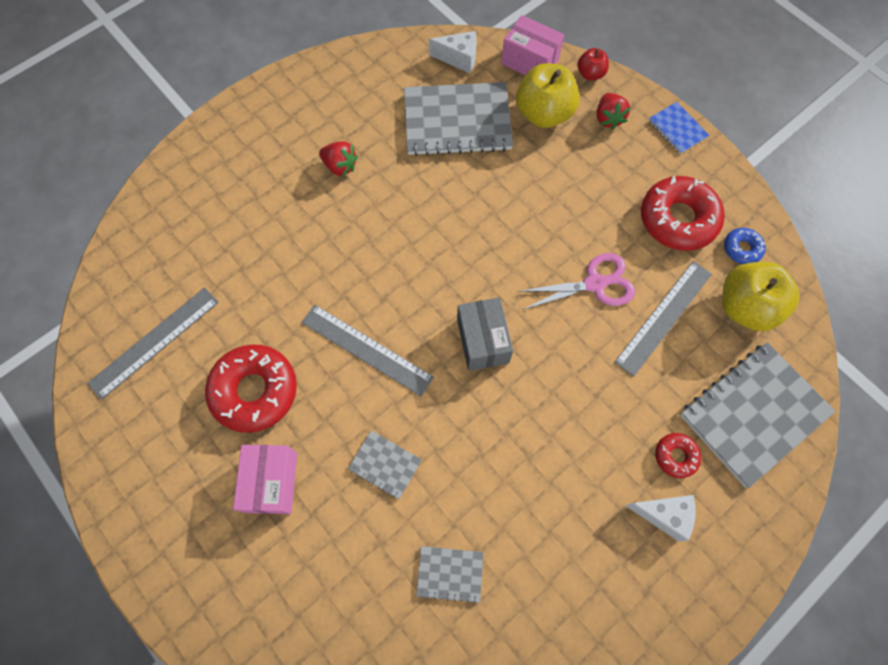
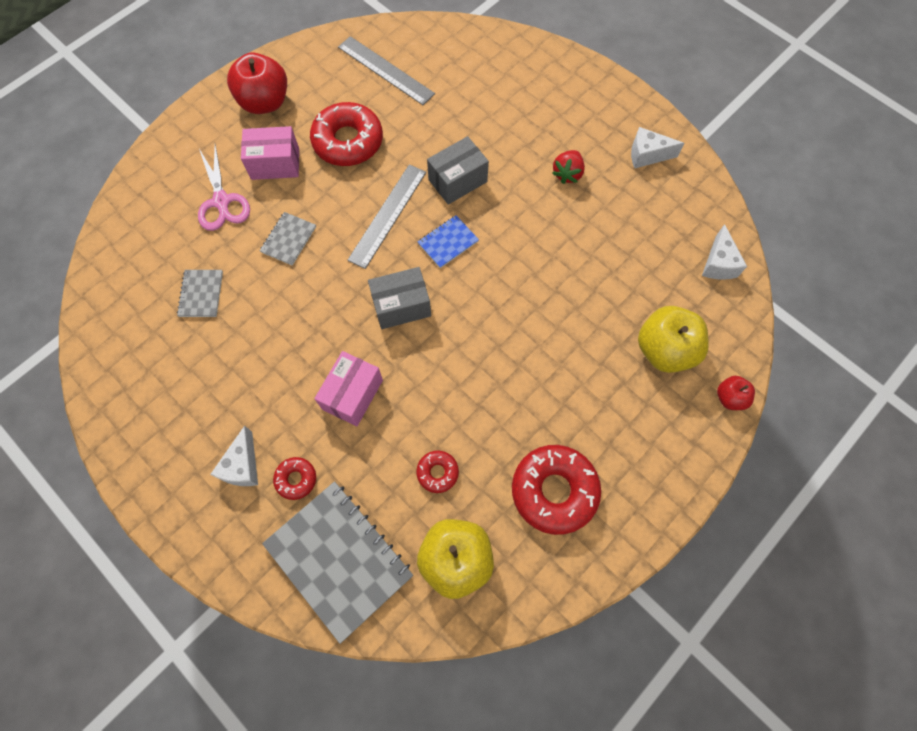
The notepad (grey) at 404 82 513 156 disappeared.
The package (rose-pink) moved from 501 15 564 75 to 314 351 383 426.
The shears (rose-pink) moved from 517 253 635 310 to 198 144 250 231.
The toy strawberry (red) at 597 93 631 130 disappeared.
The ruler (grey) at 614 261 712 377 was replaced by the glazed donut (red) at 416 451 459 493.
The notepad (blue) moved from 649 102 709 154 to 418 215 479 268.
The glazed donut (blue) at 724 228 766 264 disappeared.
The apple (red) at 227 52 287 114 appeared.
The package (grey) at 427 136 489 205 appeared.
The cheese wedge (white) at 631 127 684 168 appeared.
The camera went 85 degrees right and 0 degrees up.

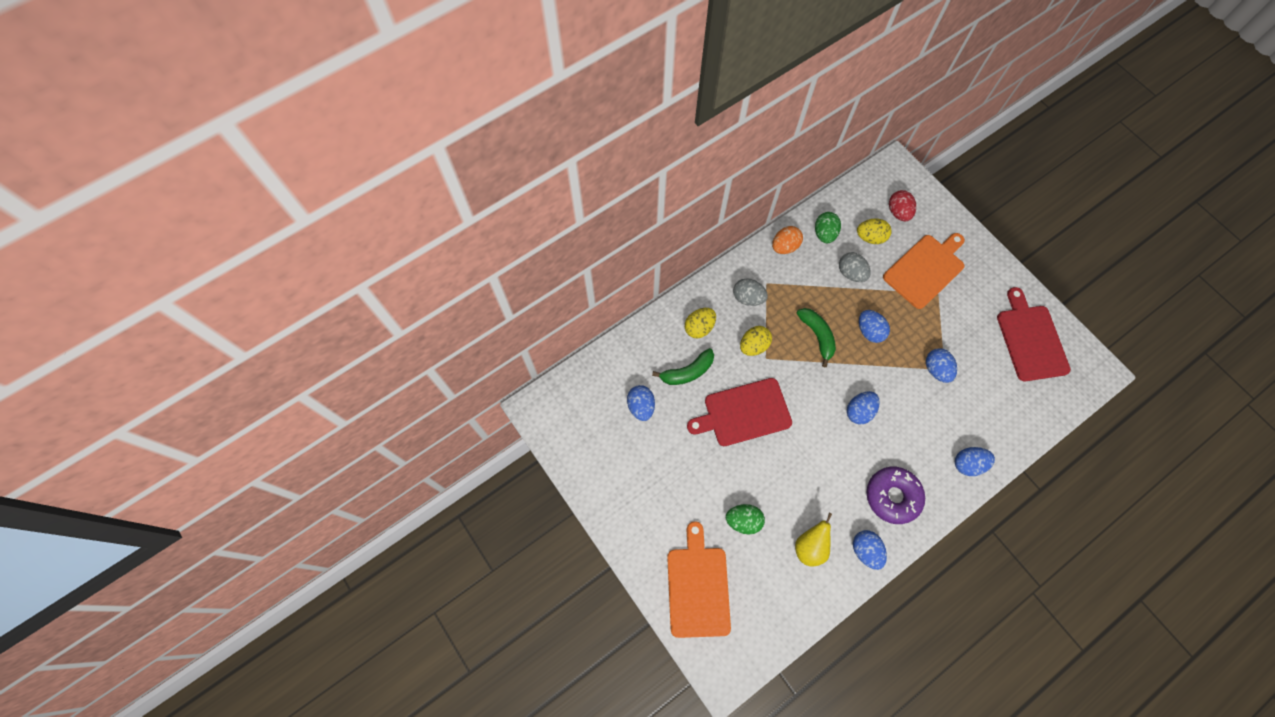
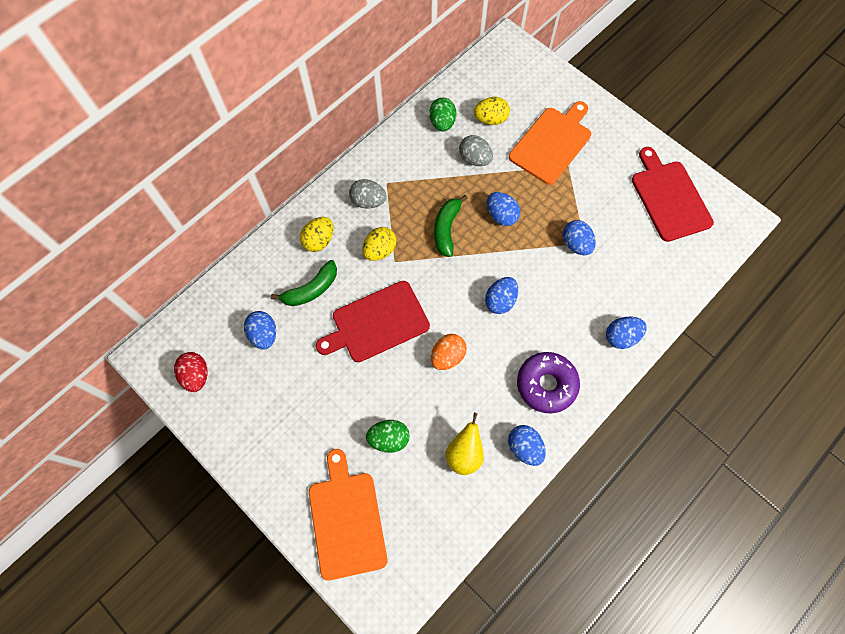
The egg (bright orange) moved from 772 226 803 254 to 431 334 467 370.
The banana (leaf-green) at 796 308 836 367 turned 135 degrees counterclockwise.
The egg (red) moved from 889 190 916 221 to 174 352 207 392.
The camera went 10 degrees left and 0 degrees up.

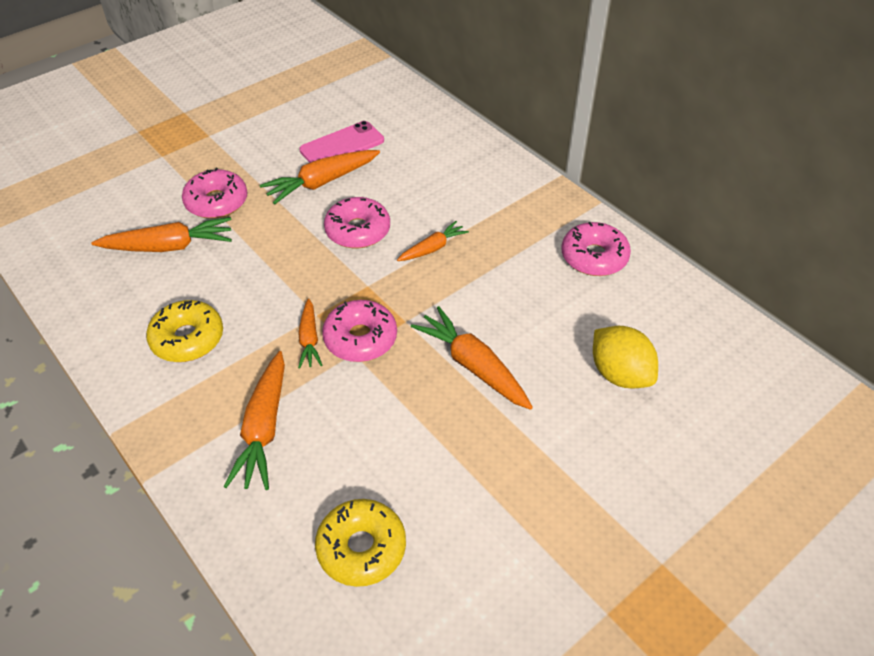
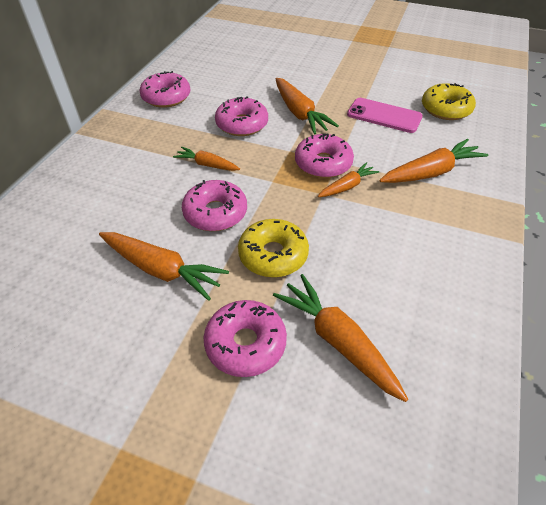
The glazed donut (golden) moved from 146 300 223 362 to 238 219 309 278.
The smartphone (rose-pink) moved from 299 121 384 163 to 347 98 423 133.
The toy carrot (bright orange) at 411 306 533 410 turned 45 degrees counterclockwise.
The toy lemon (golden) at 593 326 658 389 disappeared.
The glazed donut (rose-pink) at 215 96 268 136 appeared.
The camera went 120 degrees left and 0 degrees up.

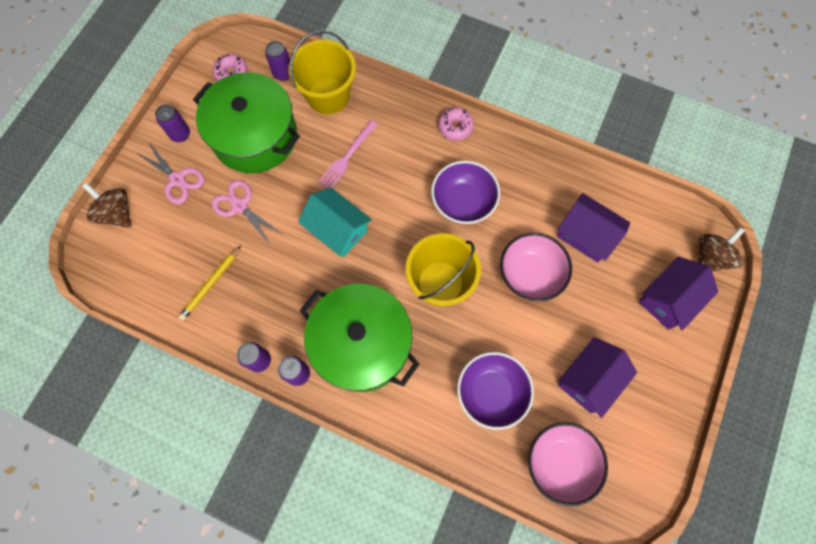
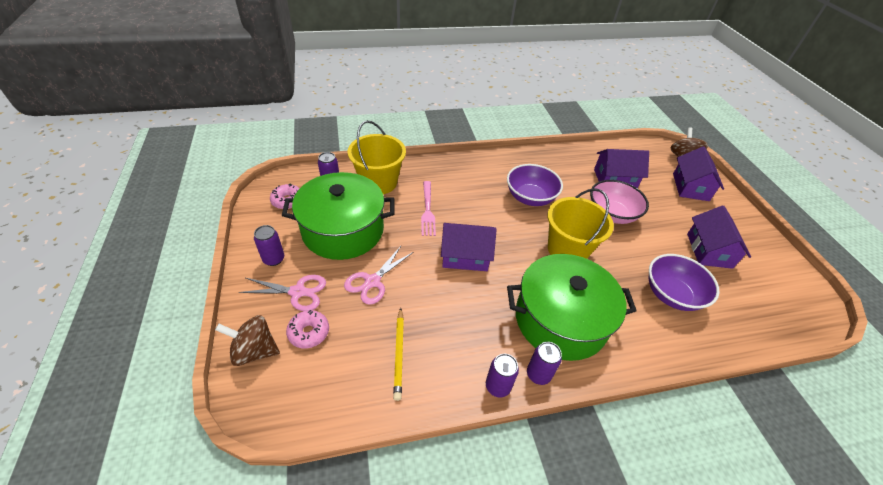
The shears (rose-pink) at 212 180 284 246 turned 60 degrees counterclockwise.
The house (turquoise) at 298 187 372 257 became the house (royal purple) at 441 223 497 271.
The glazed donut (rose-pink) moved from 438 107 474 141 to 286 310 329 348.
The serving bowl (rose-pink) at 528 422 608 506 disappeared.
The camera went 40 degrees left and 25 degrees down.

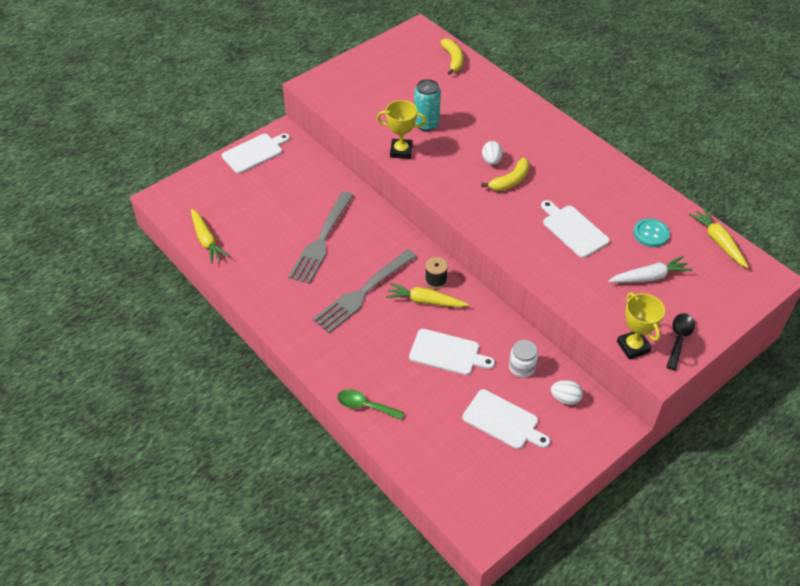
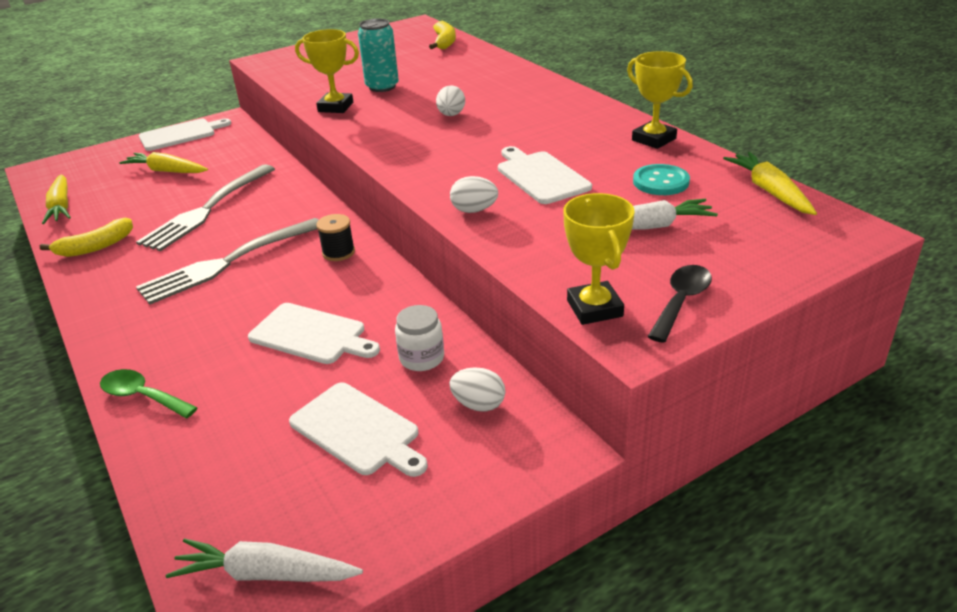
The toy carrot (golden) moved from 386 283 469 307 to 119 152 208 173.
The banana (golden) moved from 481 157 530 191 to 40 218 133 257.
The toy carrot (white) at 166 538 363 582 appeared.
The egg (white) at 450 176 498 213 appeared.
The prize cup (golden) at 627 51 693 149 appeared.
The camera went 10 degrees right and 15 degrees down.

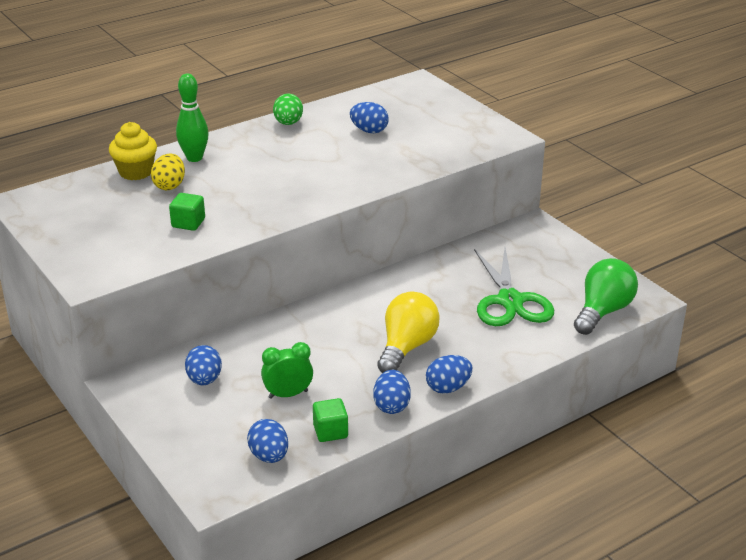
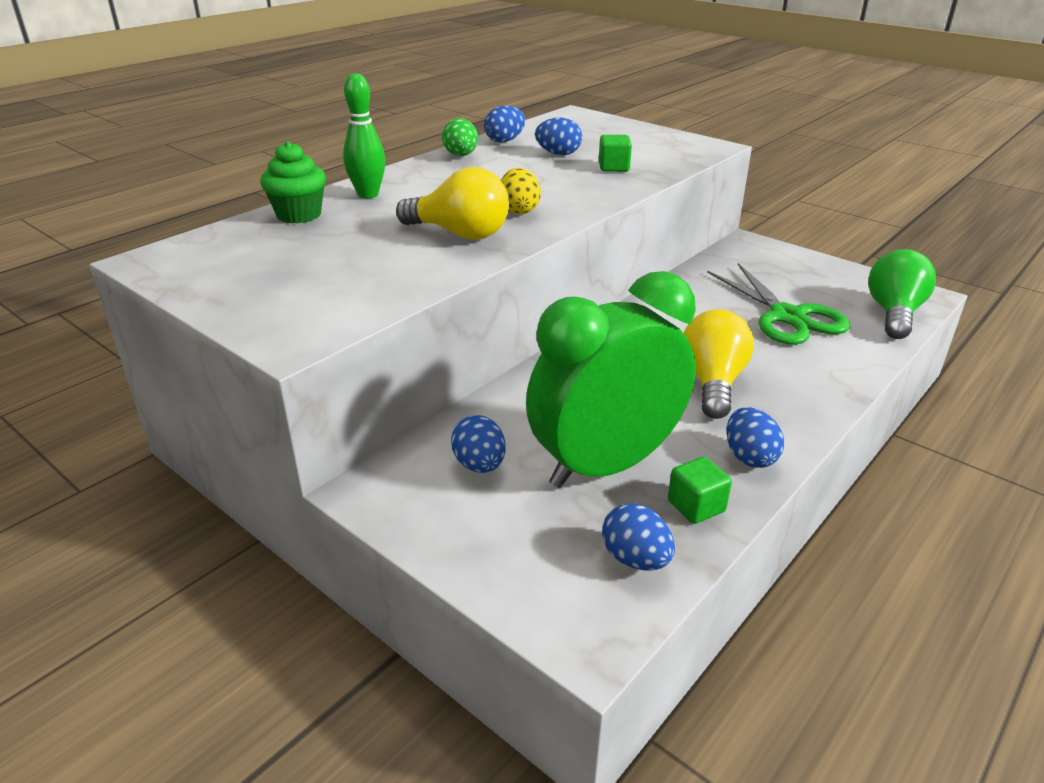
The muffin (golden) at 109 122 157 180 became the muffin (leaf-green) at 260 141 326 223.
The egg (golden) moved from 151 154 185 190 to 501 168 541 214.
The block (leaf-green) moved from 169 193 205 231 to 599 135 632 172.
The clock (leaf-green) at 261 342 313 399 changed to 2.32 times the size.
The egg (blue) moved from 426 355 472 394 to 484 106 525 142.
The light bulb (golden) at 396 167 509 240 appeared.
The camera went 15 degrees left and 0 degrees up.

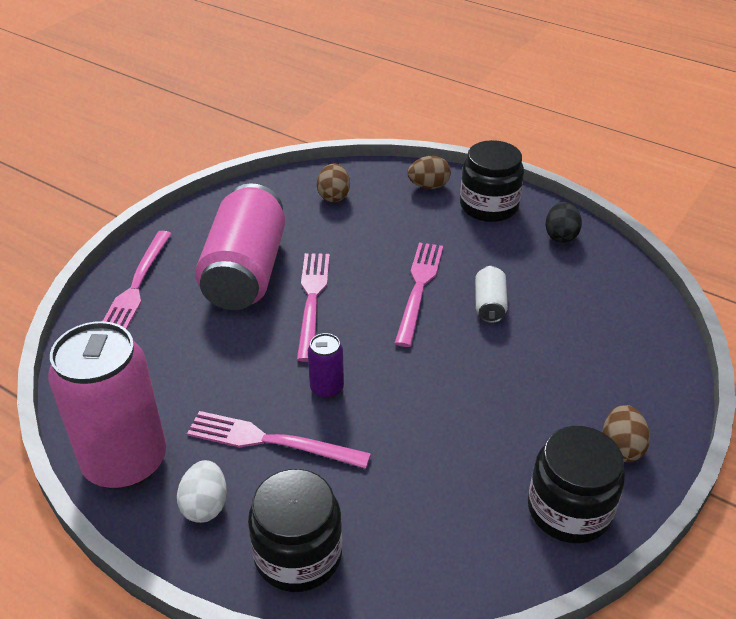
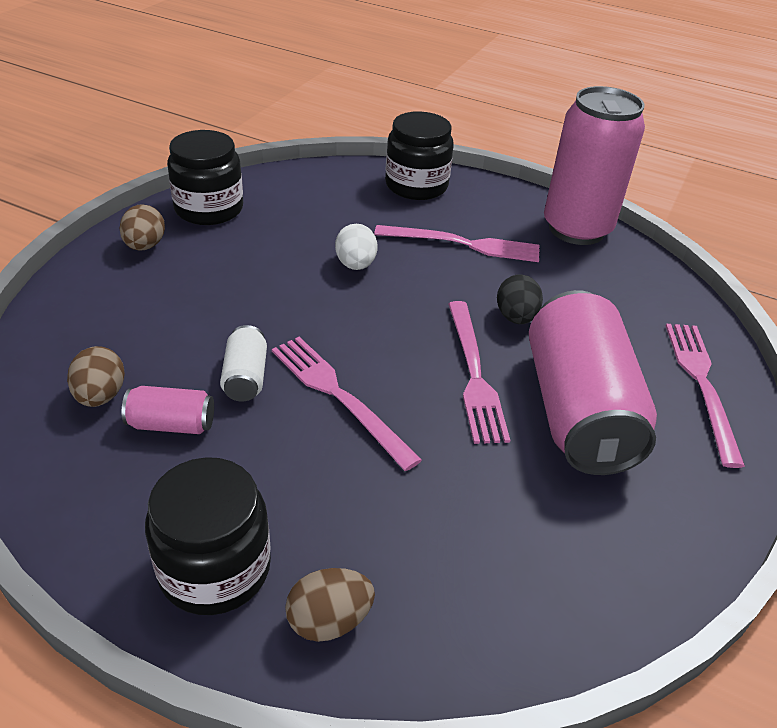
The egg (white) moved from 177 460 227 523 to 335 224 378 270.
The can (royal purple) at 308 333 344 399 disappeared.
The egg (brown) moved from 317 164 350 202 to 67 346 125 407.
The dinner fork (rose-pink) at 394 243 443 347 turned 135 degrees clockwise.
The egg (ebony) moved from 545 202 582 243 to 497 274 543 324.
The can (rose-pink) at 122 386 214 434 appeared.
The camera went 170 degrees right and 0 degrees up.

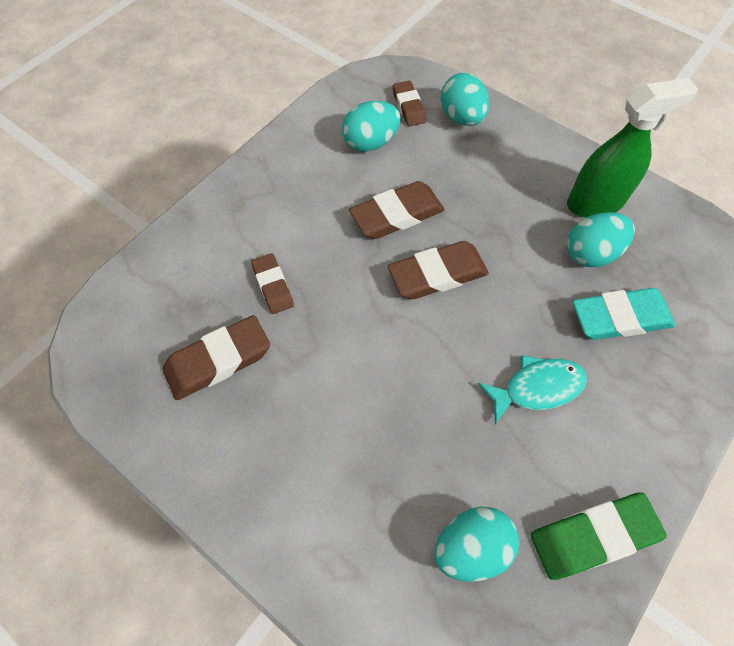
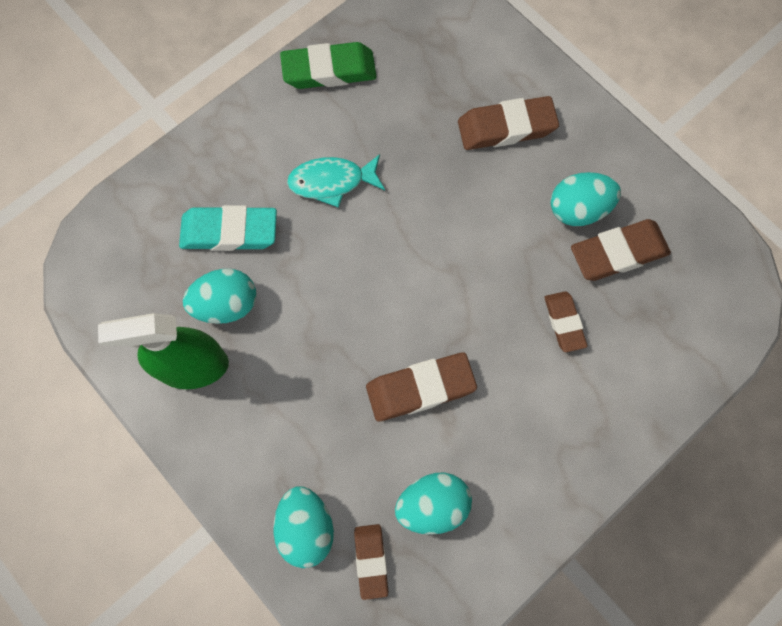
The pencil eraser (brown) moved from 388 241 489 299 to 458 96 559 150.
The egg (turquoise) moved from 435 507 519 582 to 550 172 621 226.
The camera went 170 degrees left and 10 degrees up.

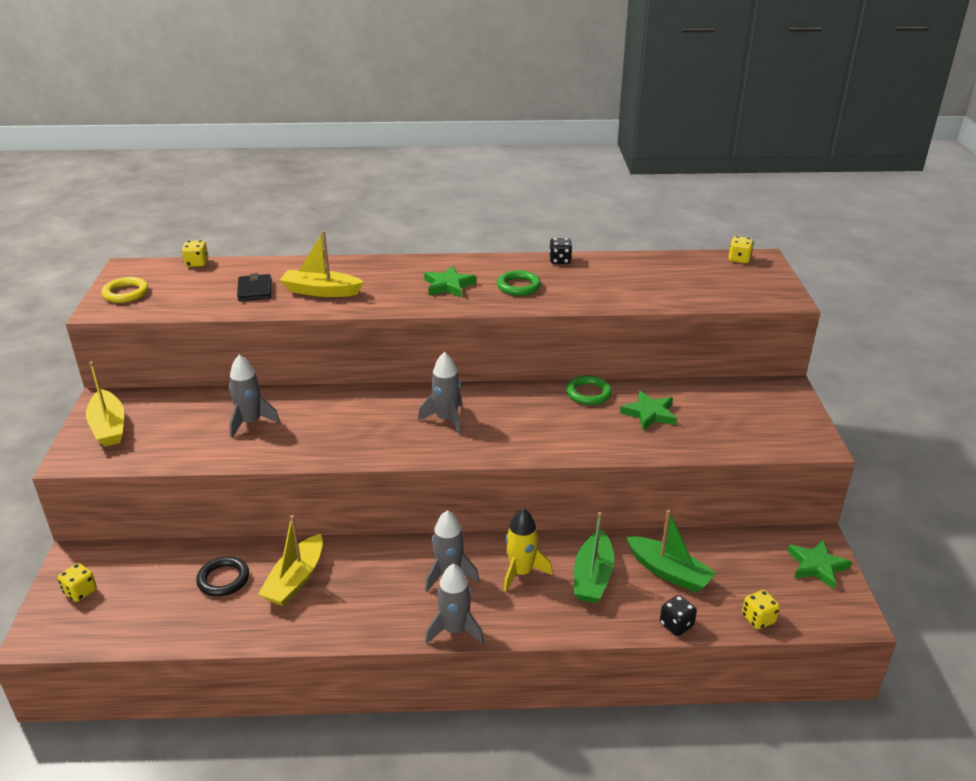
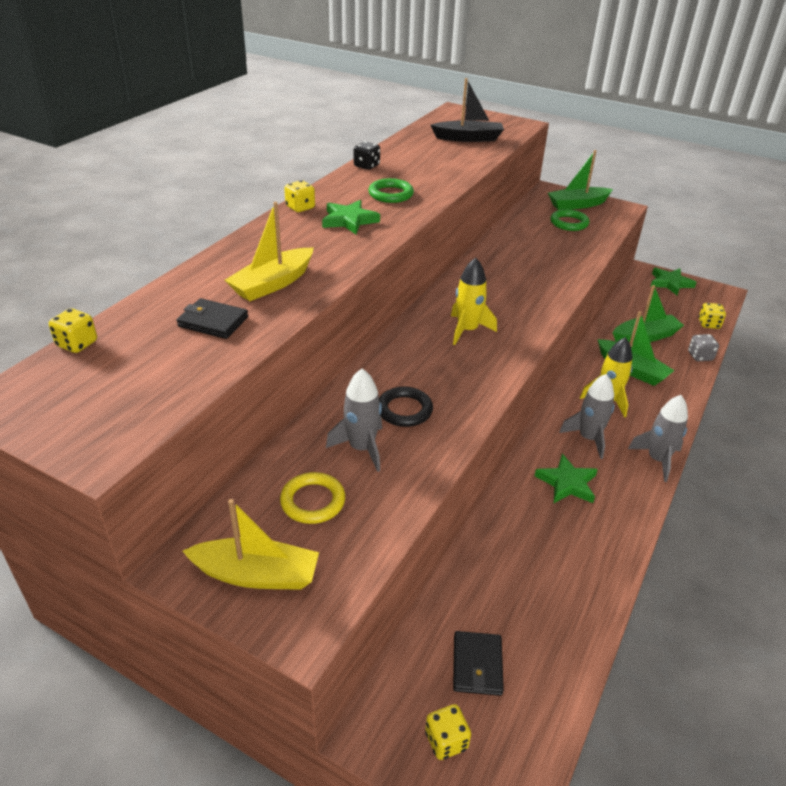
The ring (golden) moved from 101 277 149 303 to 280 472 345 524.
The ring (ebony) moved from 196 556 249 597 to 379 387 433 427.
The sailboat (golden) at 258 515 323 606 disappeared.
The rocket (grey) at 418 352 463 435 became the rocket (golden) at 451 258 497 345.
The ring (leaf-green) moved from 566 376 612 405 to 550 209 590 231.
The star shape (leaf-green) moved from 620 391 677 431 to 535 454 598 503.
The dice (ebony) at 660 595 697 636 became the dice (grey) at 688 334 719 361.
The dice (golden) moved from 729 236 754 263 to 284 180 315 212.
The sailboat (ebony) at 431 78 504 142 appeared.
The card wallet (ebony) at 453 631 504 696 appeared.
The sailboat (leaf-green) at 548 150 613 210 appeared.
The camera went 60 degrees left and 5 degrees up.

